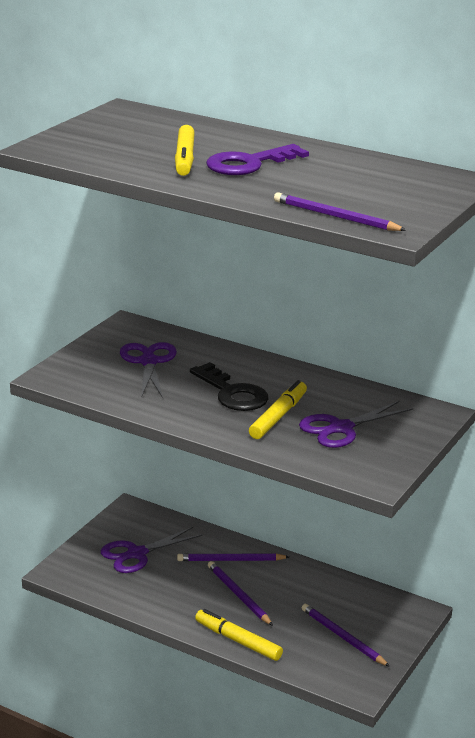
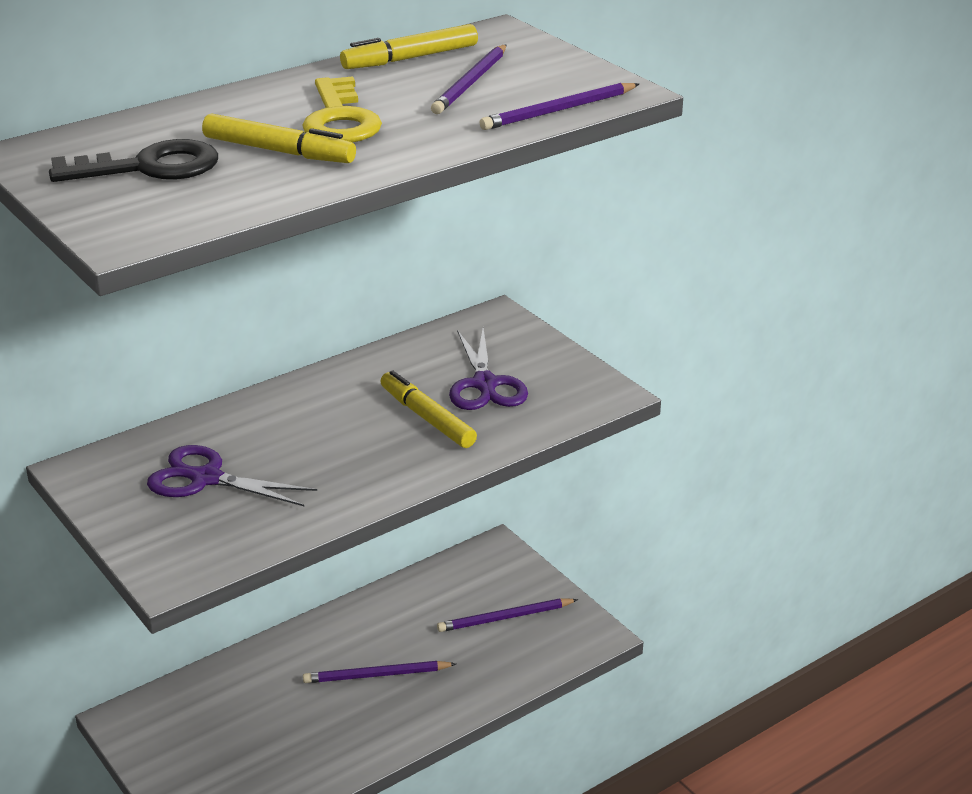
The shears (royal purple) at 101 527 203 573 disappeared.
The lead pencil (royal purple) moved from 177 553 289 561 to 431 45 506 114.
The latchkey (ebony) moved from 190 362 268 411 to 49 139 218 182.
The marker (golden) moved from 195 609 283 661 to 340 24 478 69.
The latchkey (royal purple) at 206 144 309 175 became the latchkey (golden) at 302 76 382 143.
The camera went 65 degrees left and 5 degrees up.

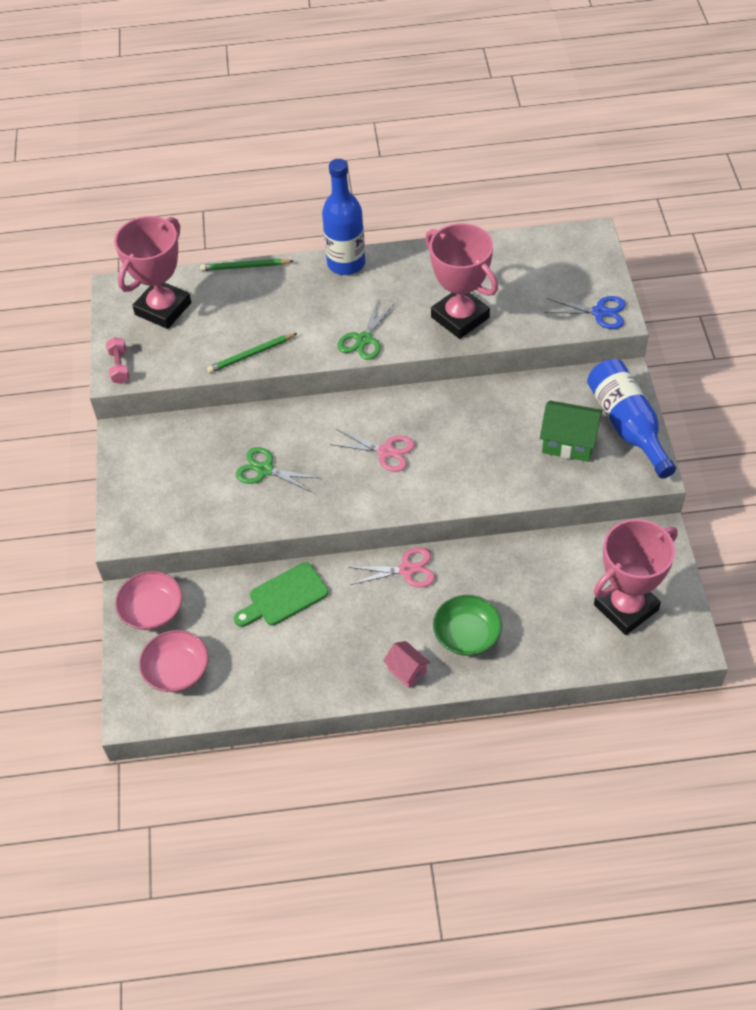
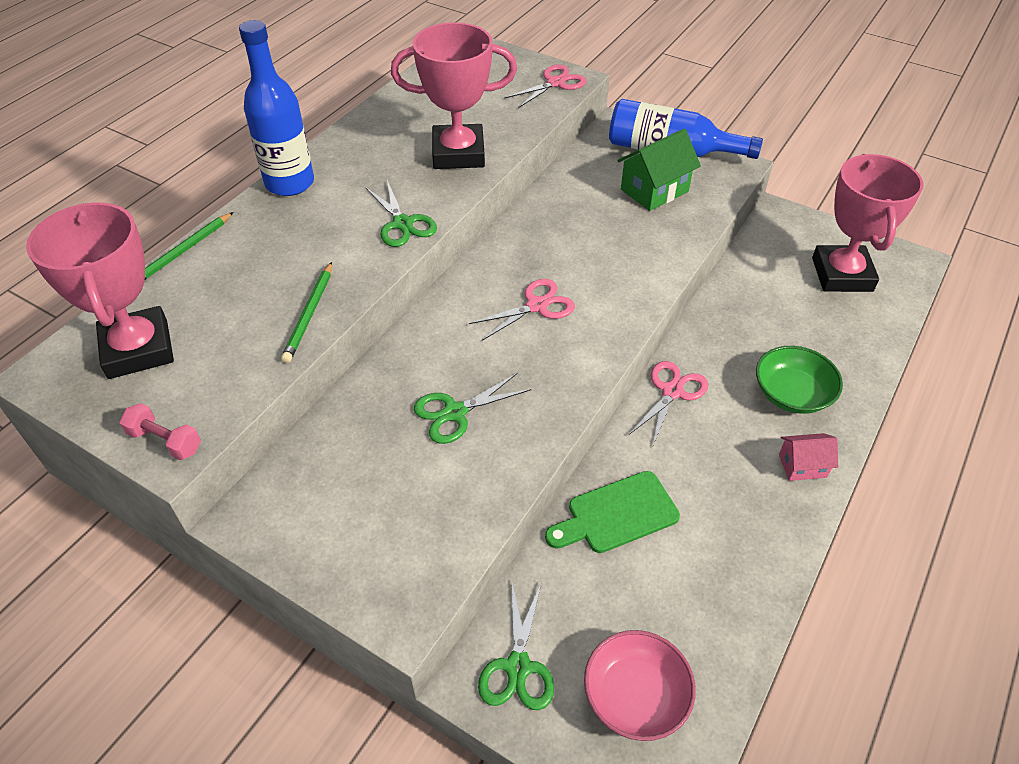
The serving bowl (rose-pink) at 115 571 183 630 was replaced by the shears (leaf-green) at 478 582 554 710.
The chopping board (leaf-green) at 234 562 329 627 turned 60 degrees clockwise.
The shears (blue) at 545 296 626 329 became the shears (rose-pink) at 505 64 587 108.
The camera went 55 degrees left and 5 degrees down.

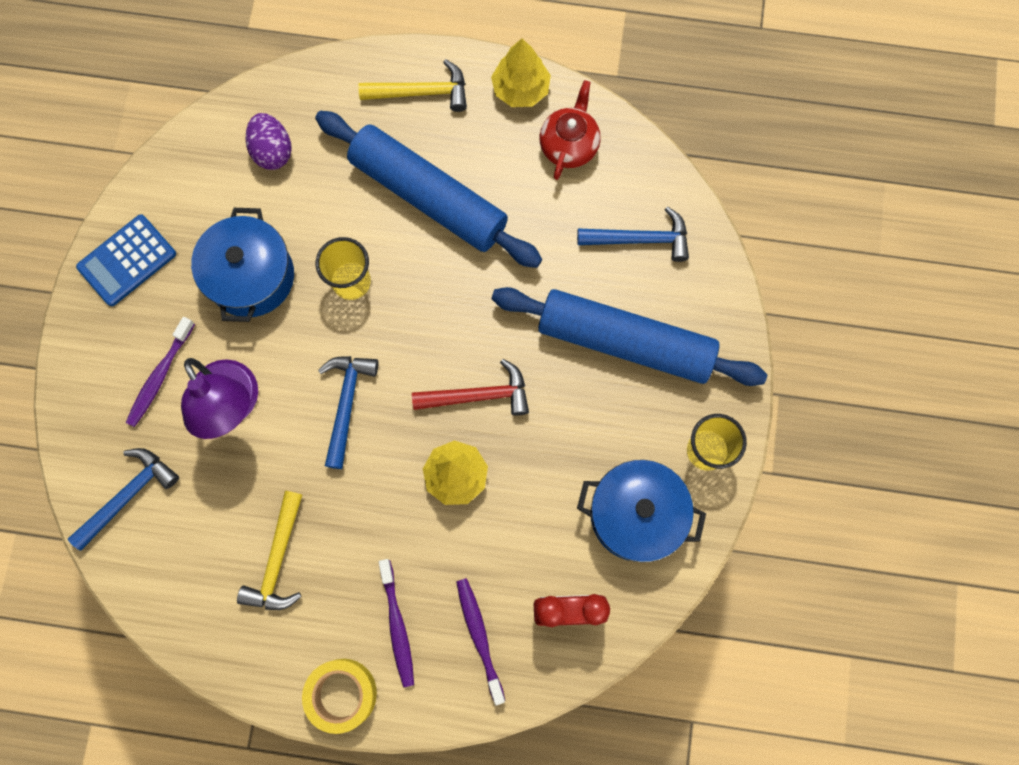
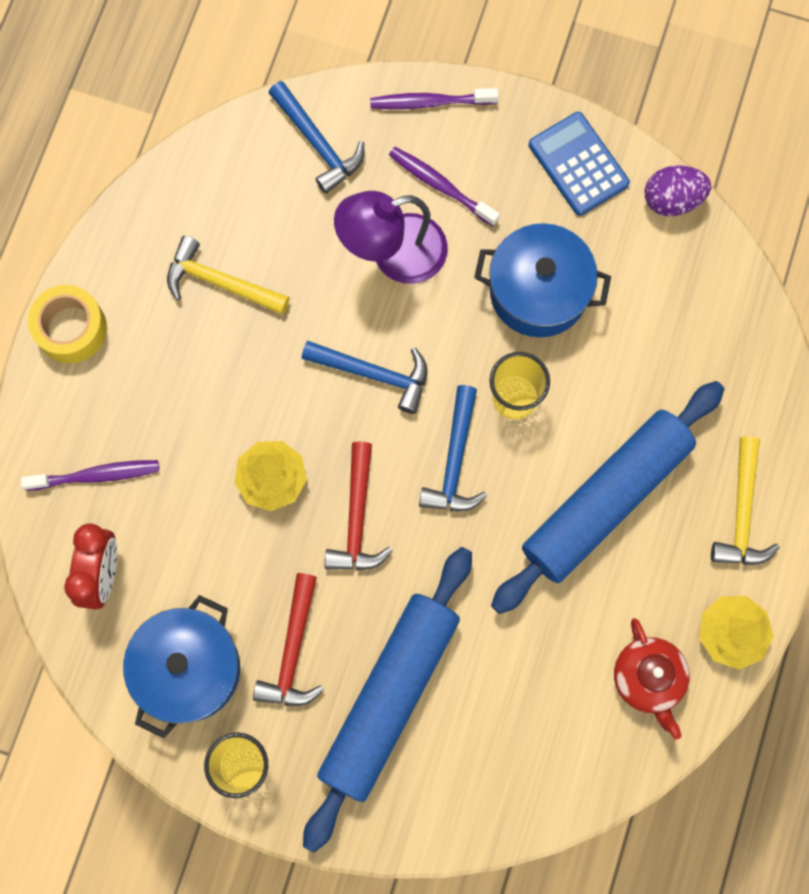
The egg (royal purple) moved from 245 113 292 170 to 645 165 711 216.
The toothbrush (royal purple) moved from 379 559 414 687 to 370 88 498 109.
The china teapot (red) at 540 80 601 180 turned 45 degrees clockwise.
The carpenter's hammer (blue) moved from 577 206 689 262 to 419 385 487 511.
The carpenter's hammer (red) at 253 573 324 706 appeared.
The camera went 100 degrees right and 0 degrees up.

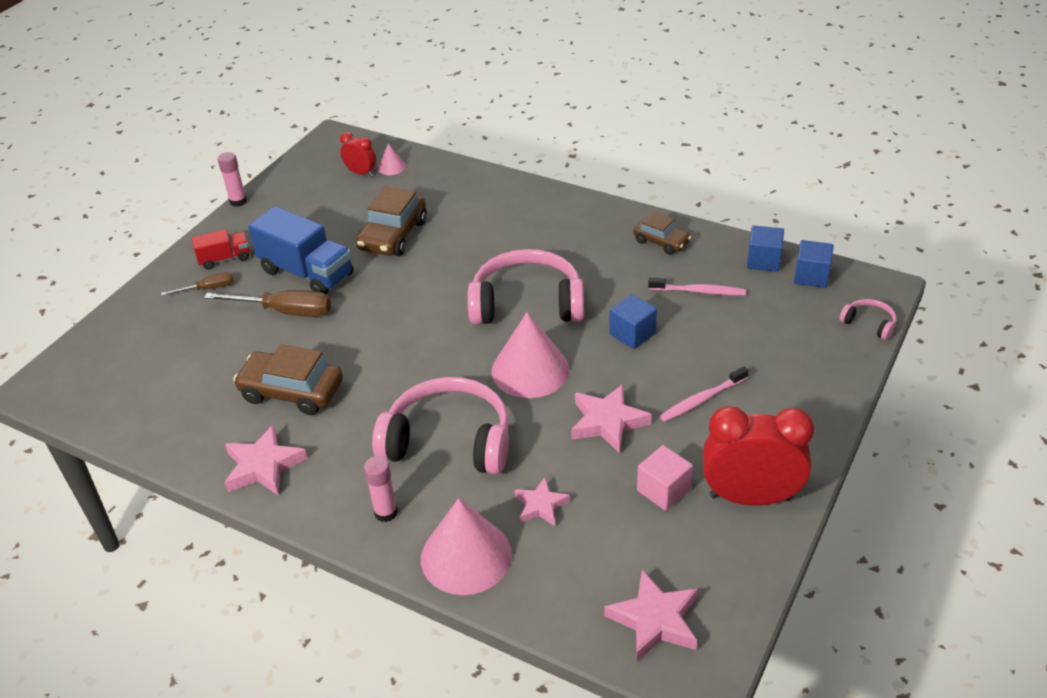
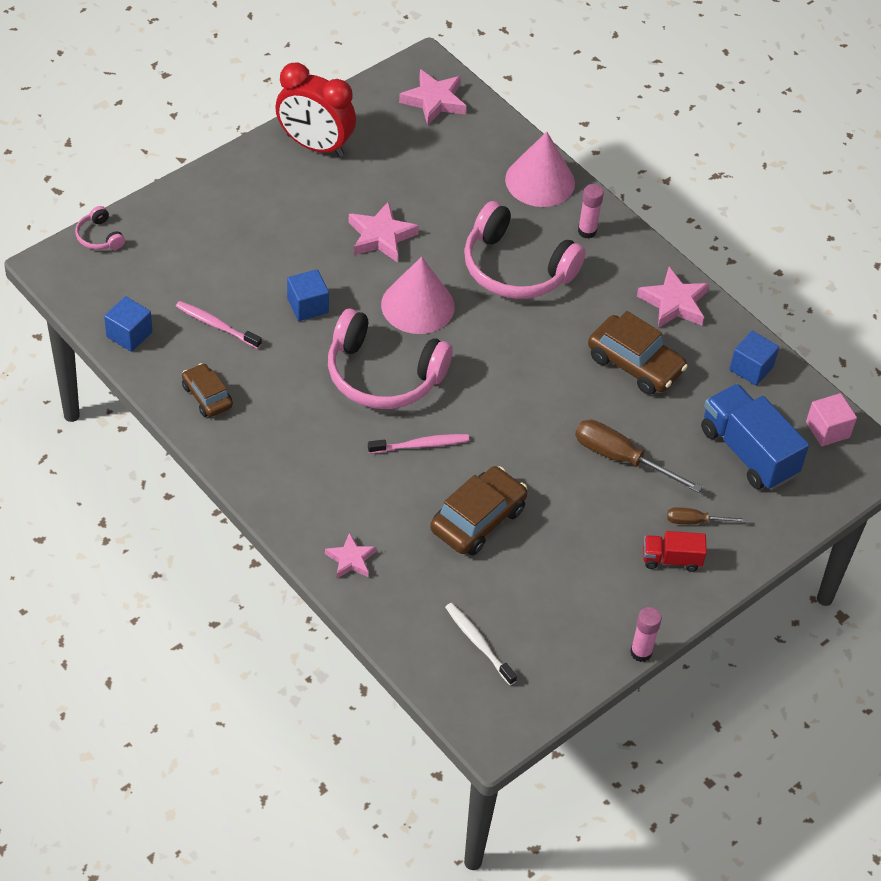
The toy truck (blue) moved from 248 206 353 295 to 701 384 809 490.
The clock (red) at 340 132 376 177 was replaced by the toothbrush (white) at 445 603 517 685.
The cone shape (rose-pink) at 378 144 406 175 disappeared.
The star shape (rose-pink) moved from 515 478 570 526 to 325 532 376 578.
The block (rose-pink) moved from 637 445 693 511 to 806 393 857 446.
The toothbrush (rose-pink) moved from 660 366 749 422 to 368 434 469 454.
The block (blue) moved from 794 240 834 288 to 729 331 779 386.
The camera went 165 degrees left and 10 degrees up.

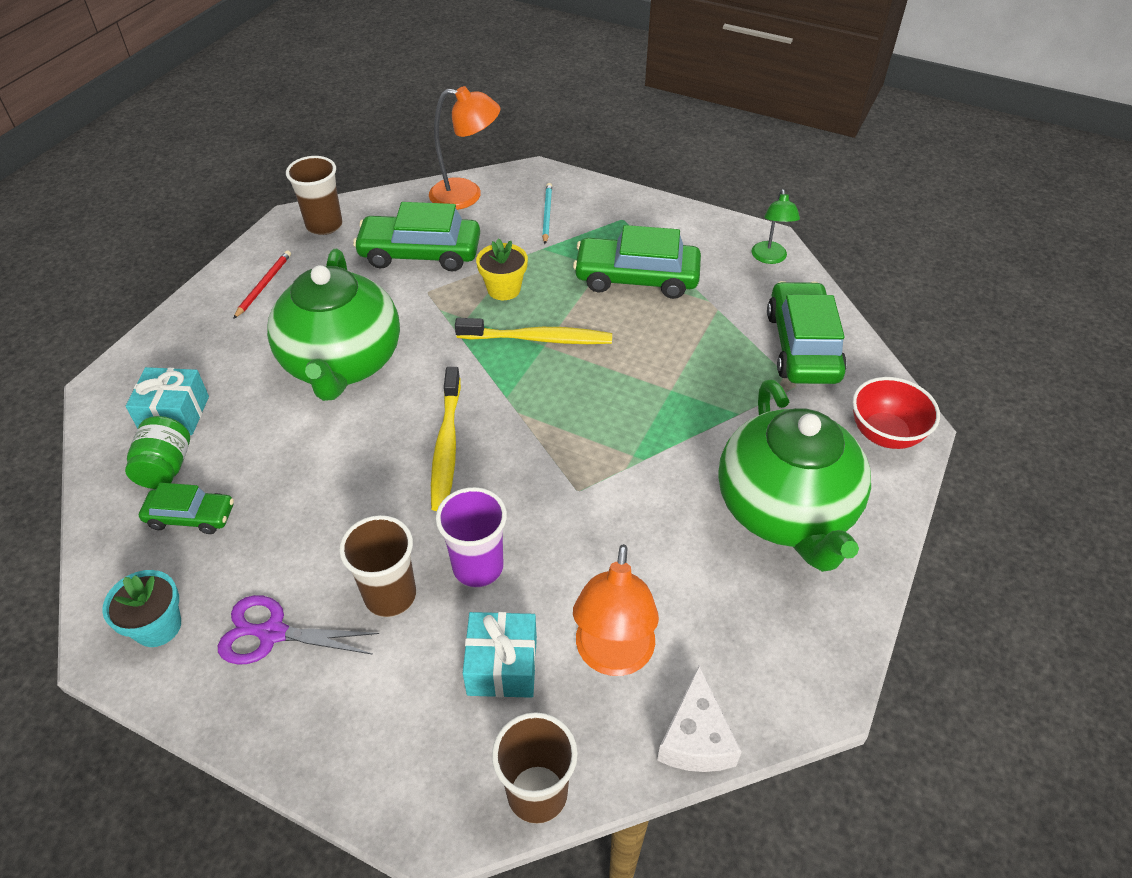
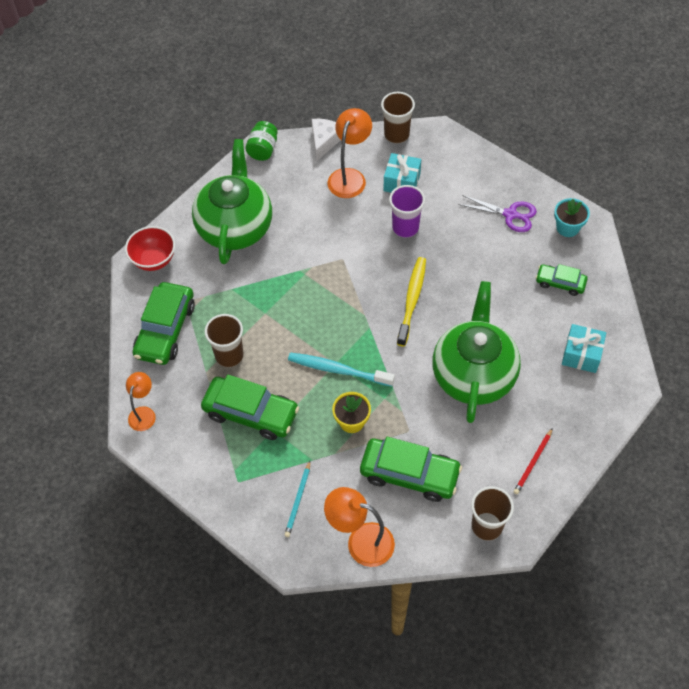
The preserve jar (leaf-green) moved from 125 416 190 489 to 245 121 278 161.
The cup (brown) moved from 339 515 416 617 to 205 314 244 367.
The toothbrush (golden) at 455 318 612 344 became the toothbrush (turquoise) at 288 353 395 387.
The reading lamp (leaf-green) at 752 189 800 264 became the reading lamp (bright orange) at 126 372 156 431.
The camera went 165 degrees left and 10 degrees up.

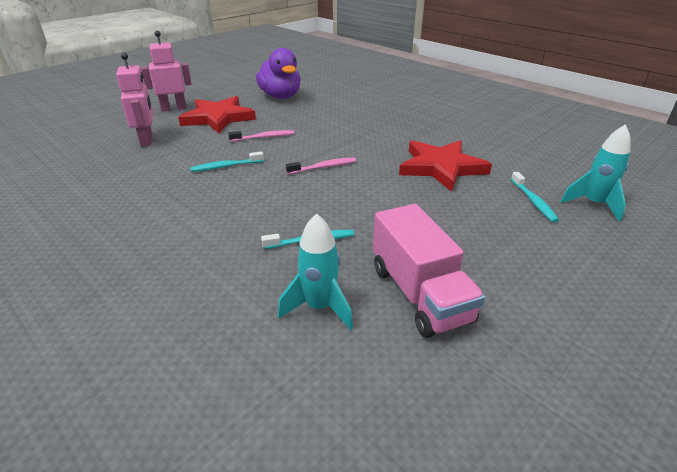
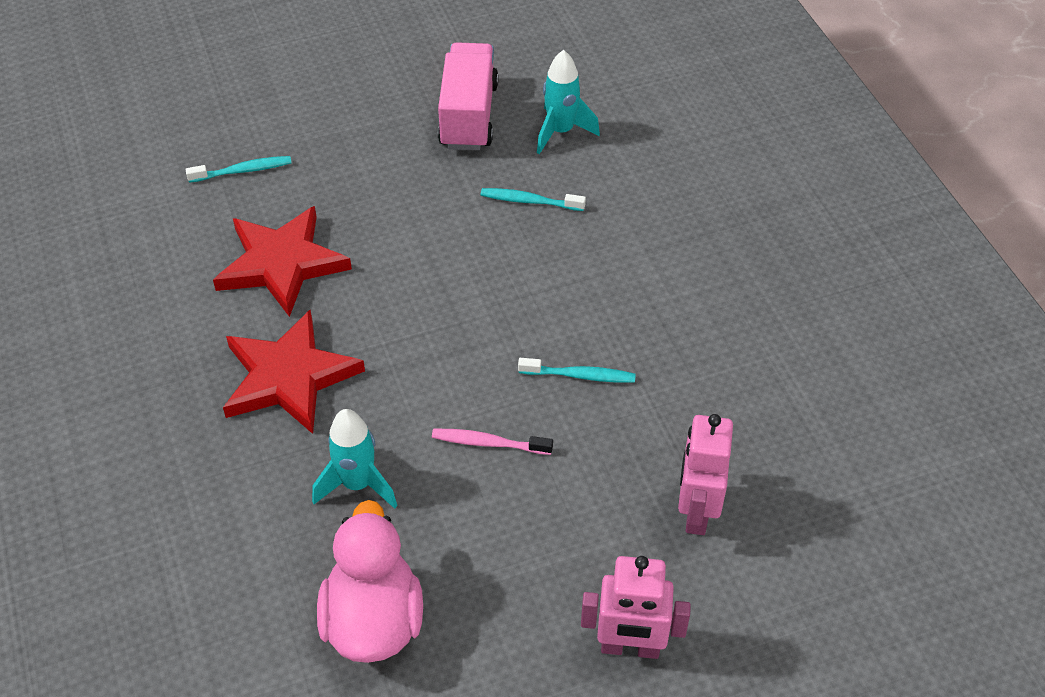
The star shape (red) moved from 178 96 256 133 to 223 310 365 434.
The rubber duck (royal purple) at 256 48 301 99 became the rubber duck (rose-pink) at 317 500 423 663.
The toothbrush (rose-pink) at 286 157 356 174 disappeared.
The toothbrush (turquoise) at 511 172 559 223 turned 60 degrees clockwise.
The rocket (turquoise) moved from 561 124 631 222 to 312 409 397 509.
The camera went 155 degrees left and 15 degrees up.

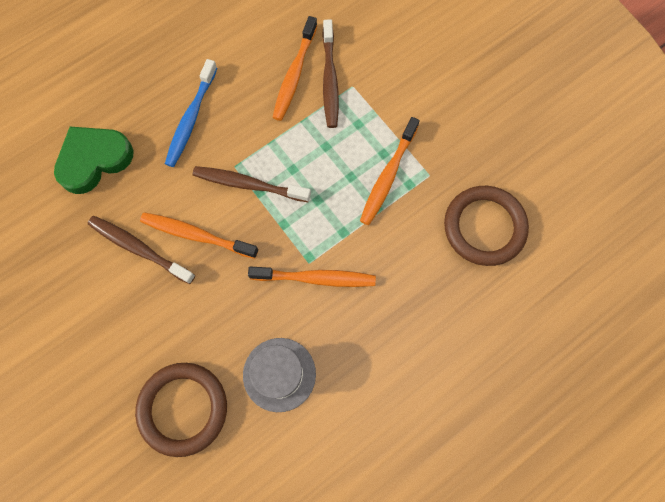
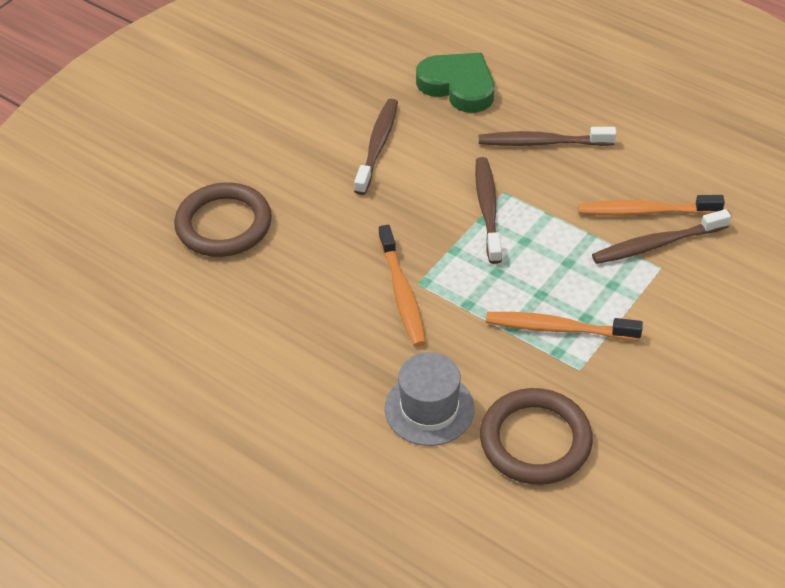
The toothbrush (bright orange) at 140 212 258 259 disappeared.
The toothbrush (blue) at 165 59 217 167 became the toothbrush (brown) at 479 127 616 146.
The hat (grey) moved from 243 338 316 412 to 385 352 475 446.
The camera went 75 degrees right and 25 degrees down.

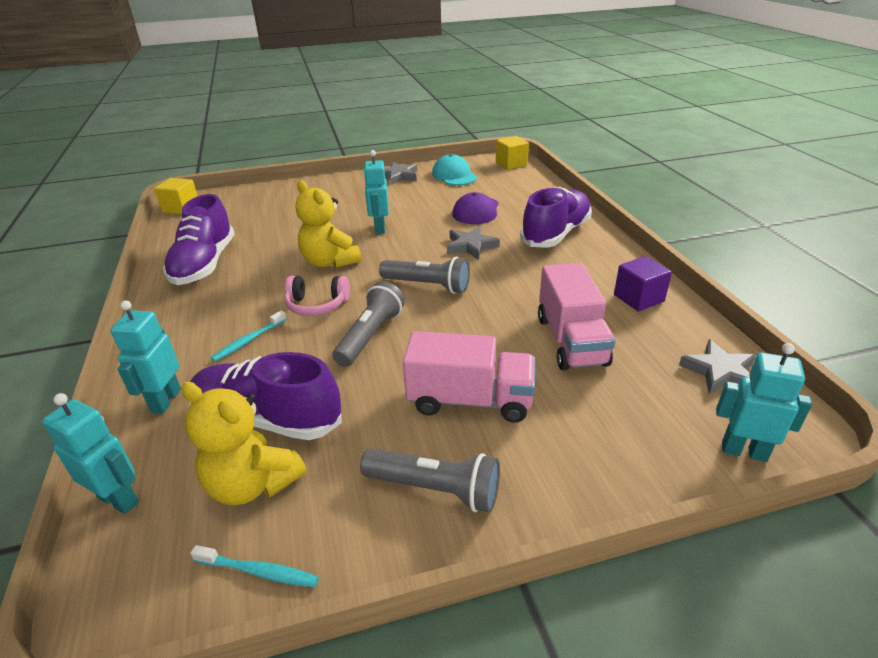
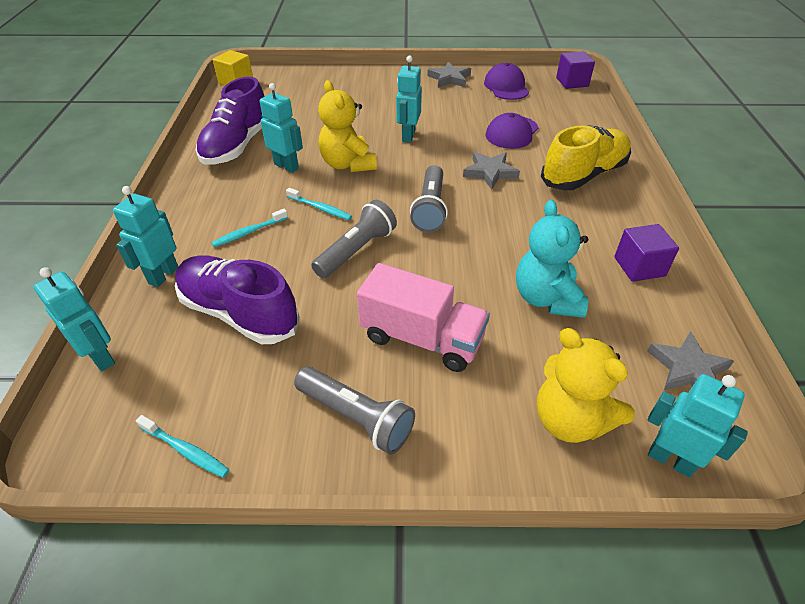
The teddy (golden) moved from 181 382 307 505 to 537 328 635 443.
The headphones (rose-pink) at 285 276 350 316 was replaced by the toothbrush (turquoise) at 286 188 352 220.
The flashlight (grey) at 379 257 470 294 turned 60 degrees clockwise.
The peaked cap (turquoise) at 432 154 477 185 became the peaked cap (royal purple) at 484 63 529 100.
The block (golden) at 496 136 529 170 became the block (royal purple) at 556 51 595 89.
The shoe (royal purple) at 520 187 592 248 became the shoe (golden) at 541 125 631 190.
The toy truck (rose-pink) at 538 263 615 370 was replaced by the teddy (turquoise) at 516 200 588 318.
The robot (turquoise) at 260 83 303 173 appeared.
The camera went 15 degrees right and 10 degrees up.

